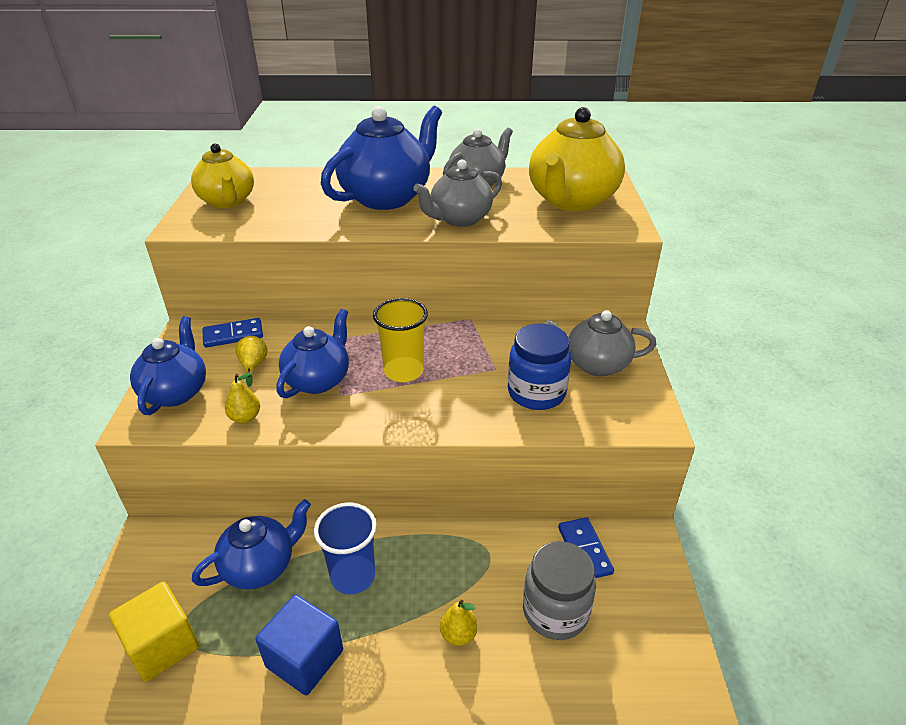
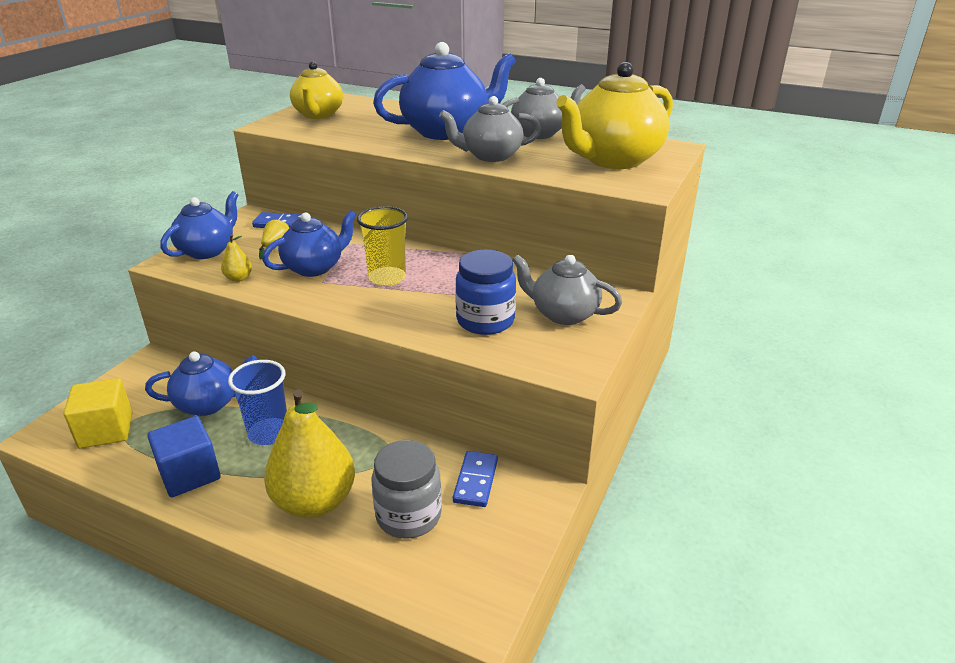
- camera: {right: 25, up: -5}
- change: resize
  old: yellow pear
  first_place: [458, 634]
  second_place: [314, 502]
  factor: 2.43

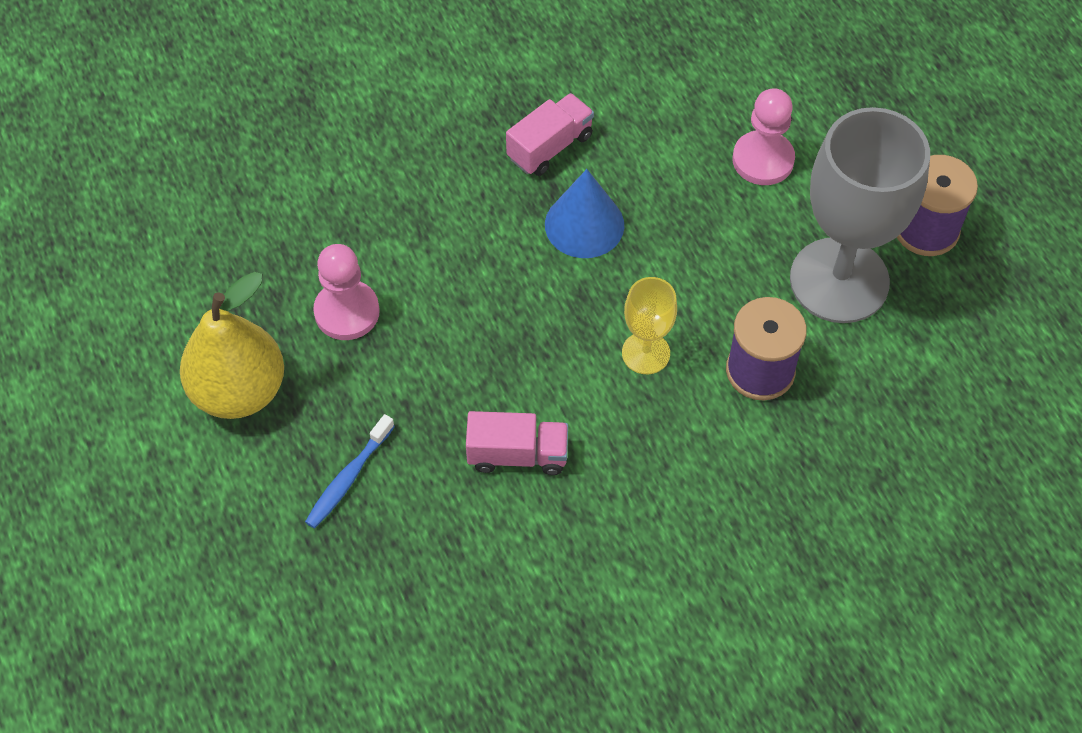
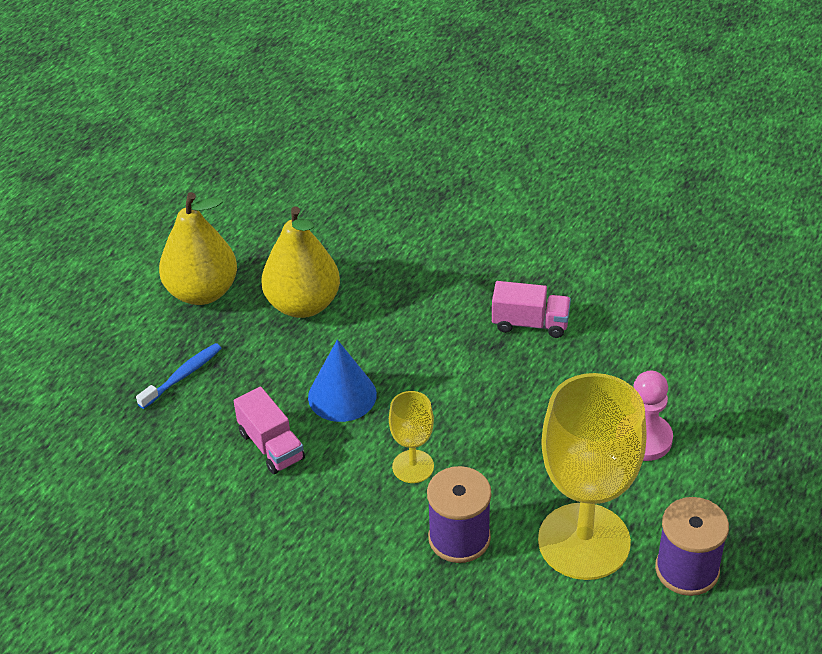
- camera: {right: 55, up: -15}
- change: rotate
  old: blue toothbrush
  first_place: [348, 478]
  second_place: [183, 376]
  degrees: 135
- change: replace
  old: pink pawn
  new: yellow pear
  first_place: [347, 312]
  second_place: [303, 304]
- change: move
  old: blue cone
  first_place: [584, 224]
  second_place: [342, 395]
- change: recolor
  old: grey goblet
  new: yellow goblet
  first_place: [839, 280]
  second_place: [584, 541]

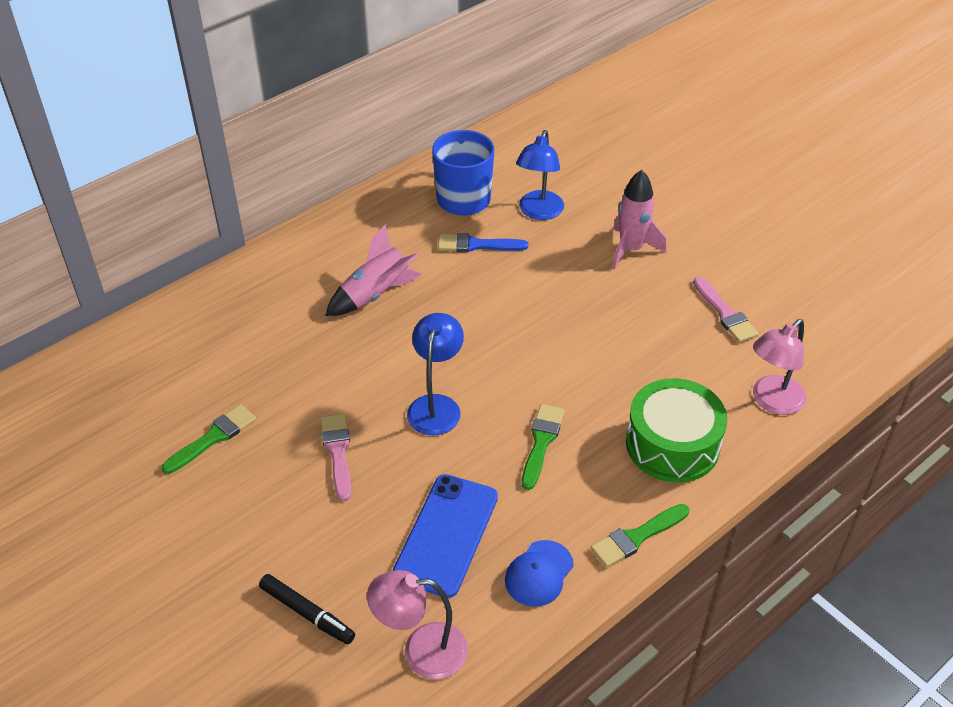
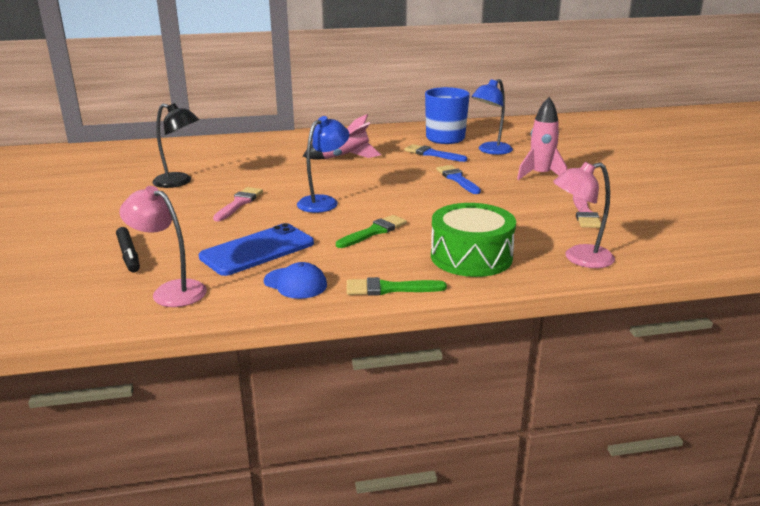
- camera: {right: 30, up: -20}
- change: replace
  old: green brush
  new: black lamp
  first_place: [213, 438]
  second_place: [179, 182]
- change: rotate
  old: blue cap
  first_place: [539, 573]
  second_place: [295, 283]
  degrees: -120
- change: insert
  new: blue brush
  second_place: [457, 179]

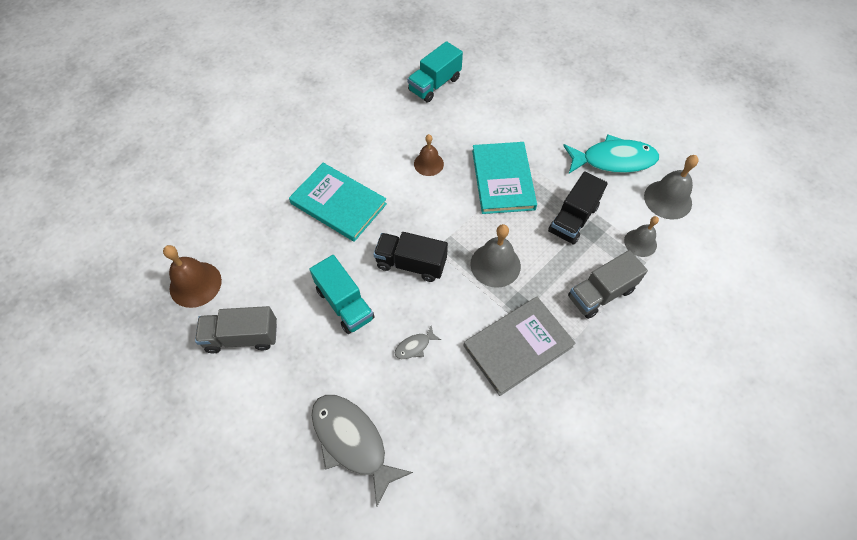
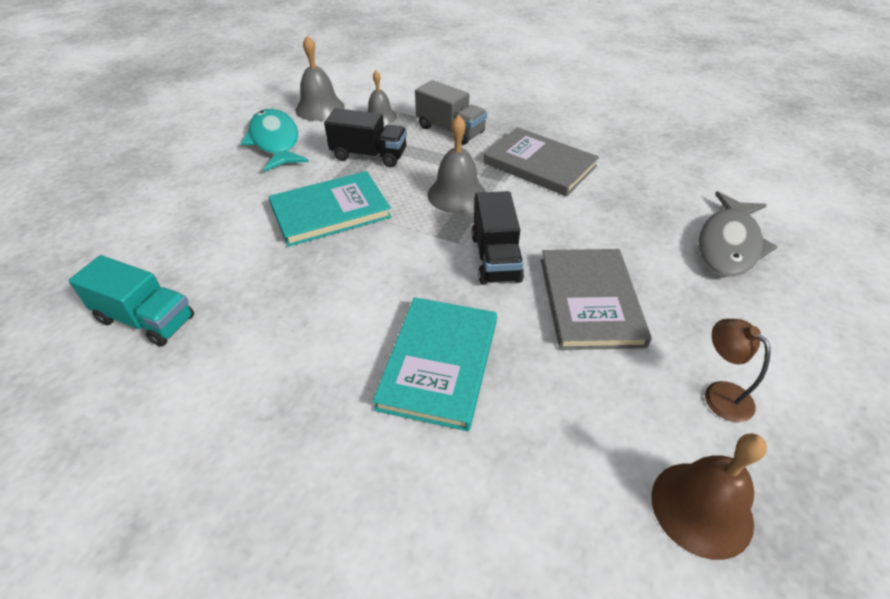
- camera: {right: -110, up: -15}
- change: replace
  old: grey truck
  new: brown lamp
  first_place: [242, 337]
  second_place: [720, 393]
- change: replace
  old: turquoise truck
  new: grey book
  first_place: [345, 304]
  second_place: [590, 301]
- change: delete
  old: grey fish
  first_place: [414, 346]
- change: delete
  old: brown bell
  first_place: [428, 164]

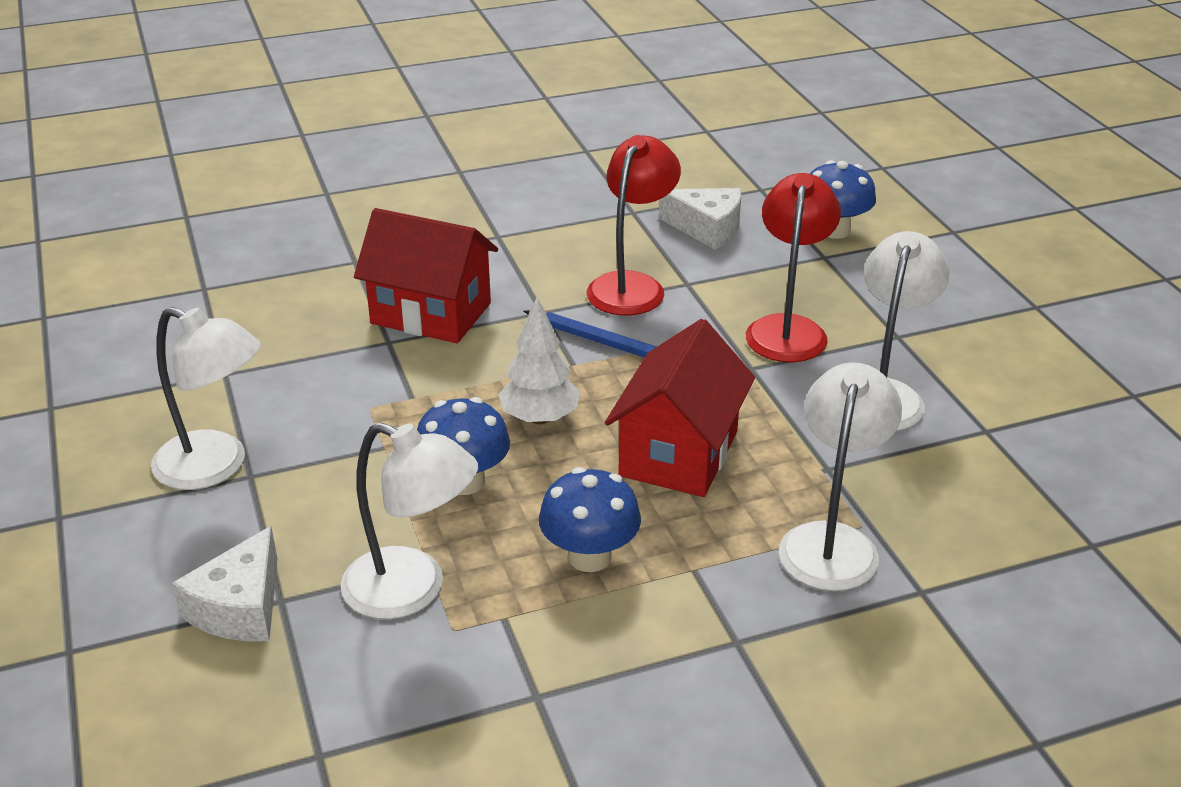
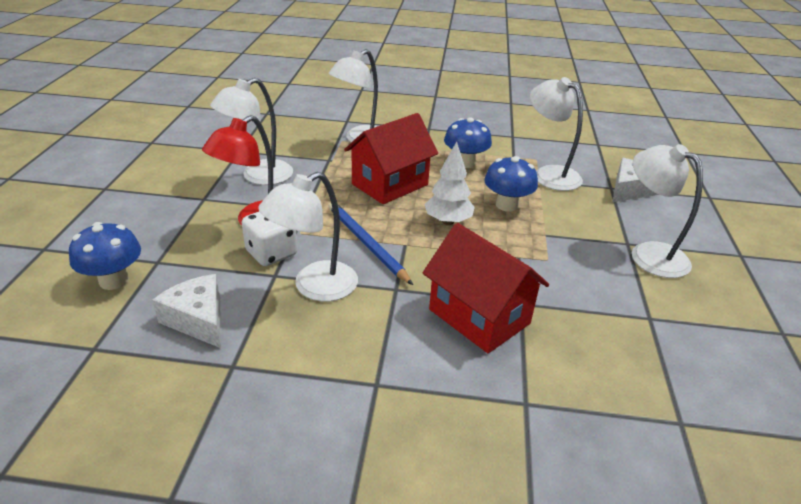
- camera: {right: -155, up: 0}
- change: recolor
  old: red lamp
  new: white lamp
  first_place: [632, 285]
  second_place: [314, 287]
- change: insert
  new: white dice
  second_place: [271, 253]

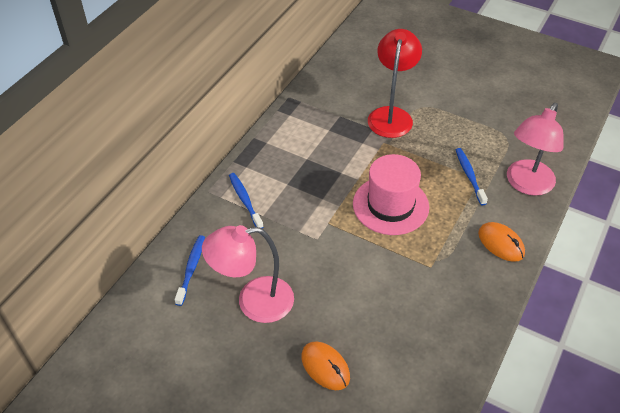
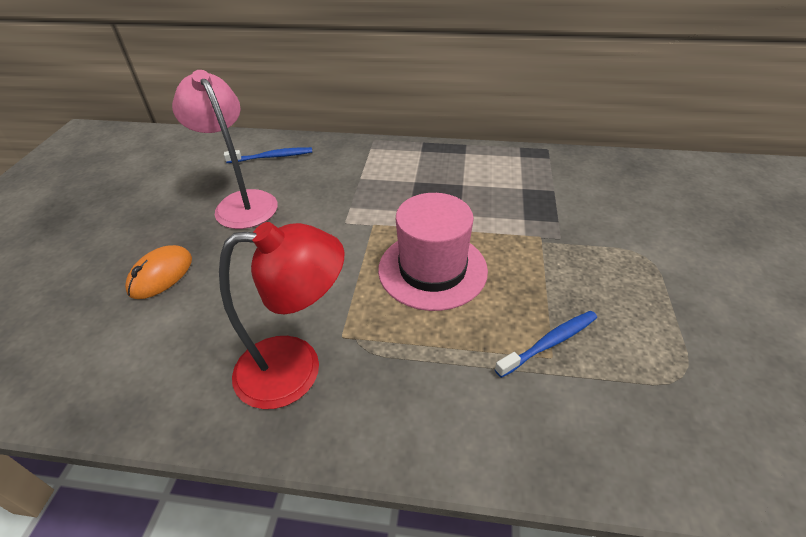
- camera: {right: 70, up: -5}
- change: delete
  old: blue toothbrush
  first_place: [245, 200]
- change: move
  old: red lamp
  first_place: [391, 115]
  second_place: [296, 368]
- change: delete
  old: orange mouse
  first_place: [501, 243]
- change: delete
  old: pink lamp
  first_place: [526, 184]

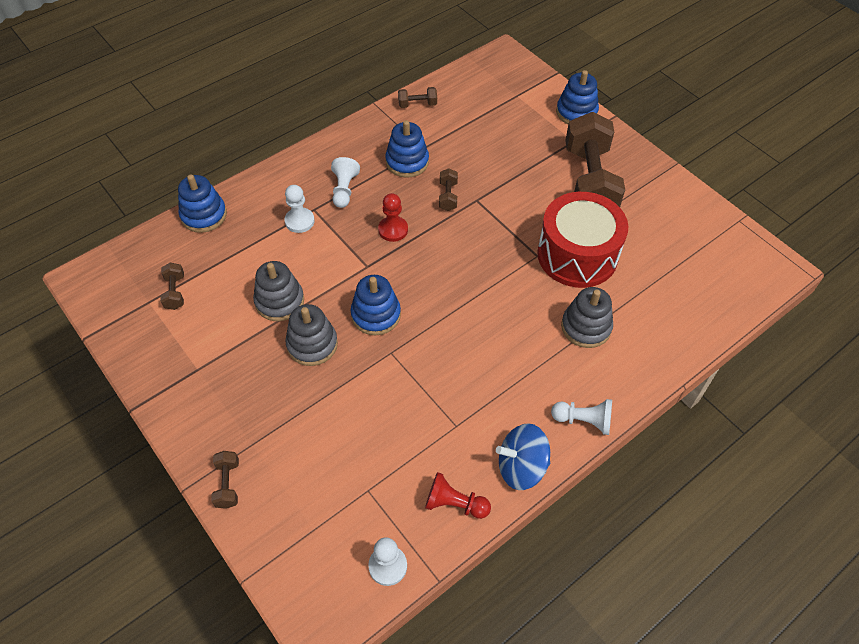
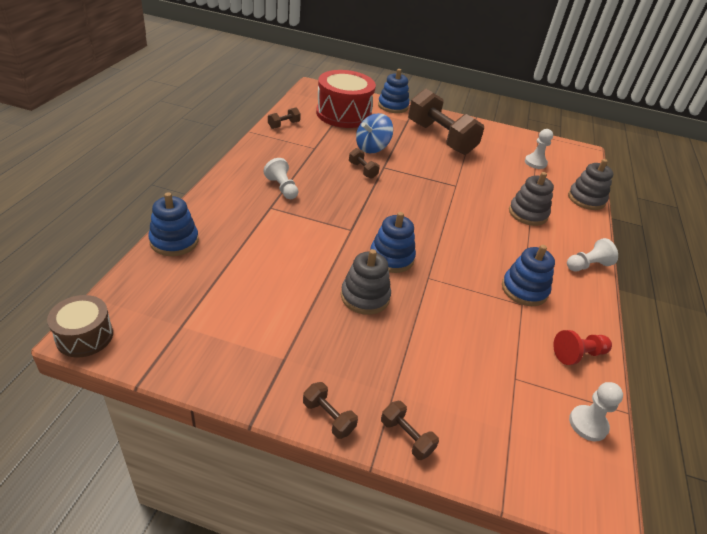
- camera: {right: -40, up: -15}
- change: move
  old: brown dumbbell
  first_place: [175, 292]
  second_place: [328, 417]
- change: move
  old: grey stacking toy
  first_place: [279, 301]
  second_place: [586, 199]
- change: move
  old: white pawn
  first_place: [299, 221]
  second_place: [535, 163]
- change: delete
  old: red pawn
  first_place: [393, 230]
- change: move
  old: blue stacking toy
  first_place: [407, 162]
  second_place: [524, 290]
- change: move
  old: blue spinning top
  first_place: [521, 467]
  second_place: [372, 148]
- change: move
  old: red drum
  first_place: [577, 255]
  second_place: [343, 114]
- change: insert
  new: brown drum
  second_place: [85, 336]

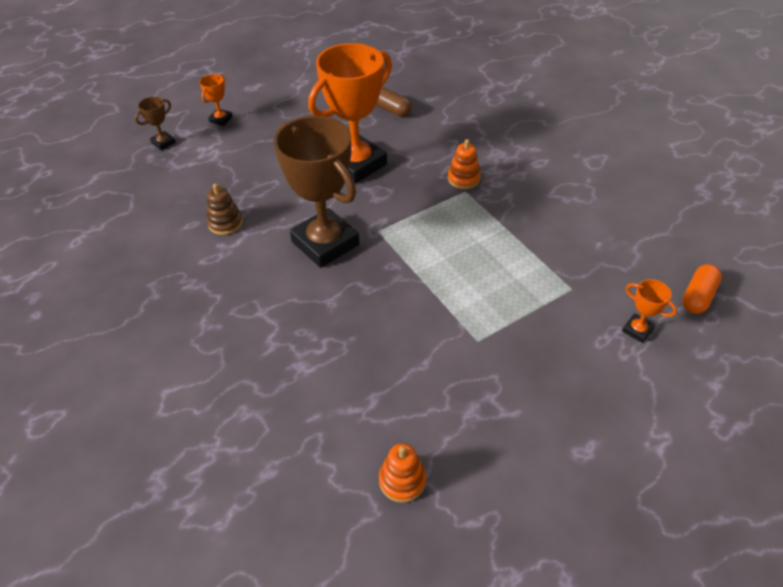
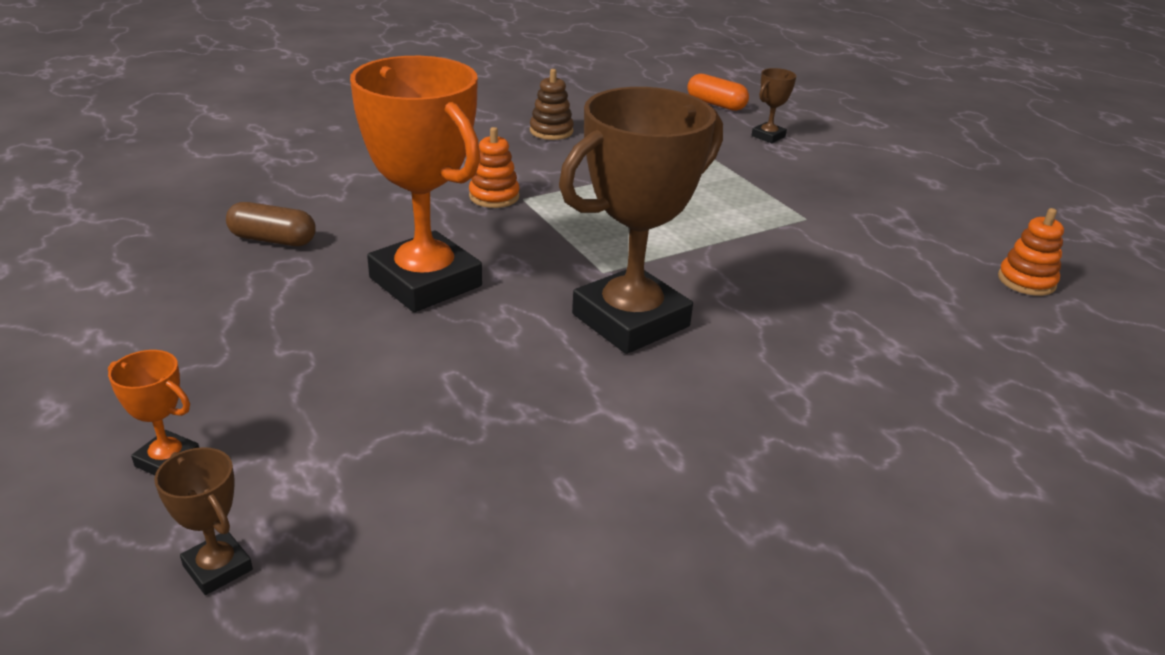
- camera: {right: -90, up: -15}
- change: move
  old: brown stacking toy
  first_place: [225, 223]
  second_place: [551, 131]
- change: rotate
  old: brown capsule
  first_place: [390, 109]
  second_place: [273, 240]
  degrees: 60
- change: recolor
  old: orange trophy
  new: brown trophy
  first_place: [637, 330]
  second_place: [768, 136]

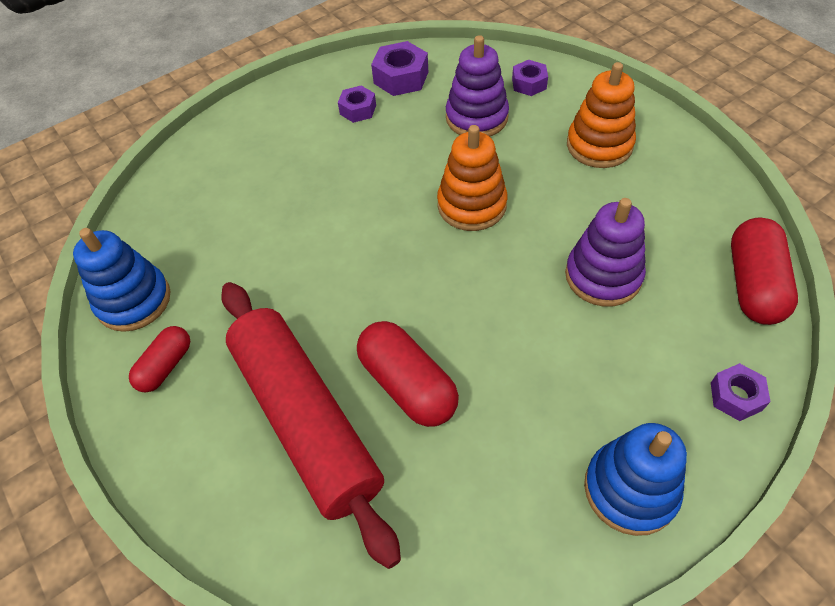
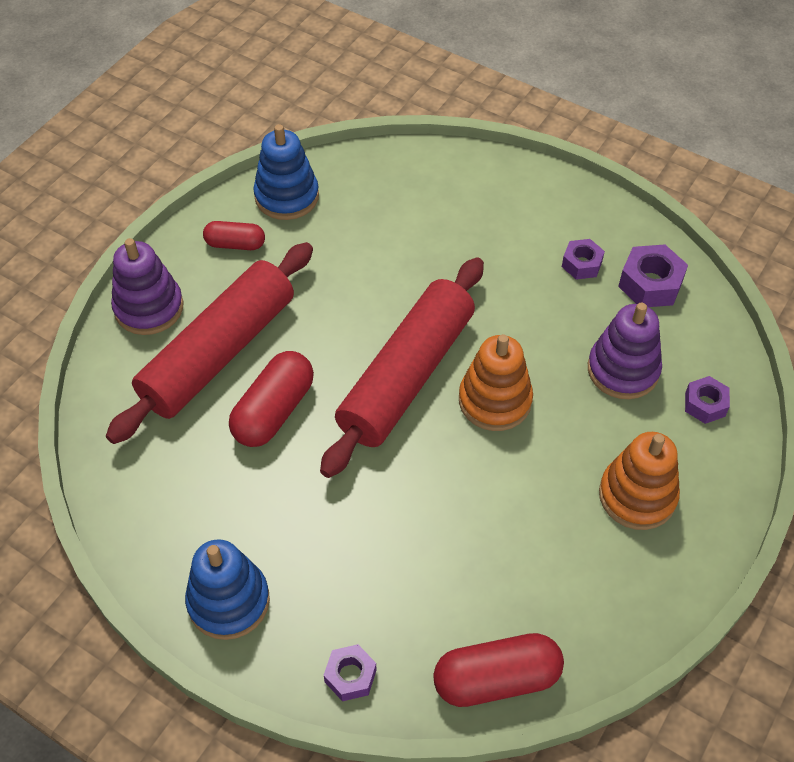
- camera: {right: 65, up: 0}
- change: move
  old: purple stacking toy
  first_place: [603, 276]
  second_place: [149, 308]
- change: insert
  new: red rolling pin
  second_place: [407, 376]

